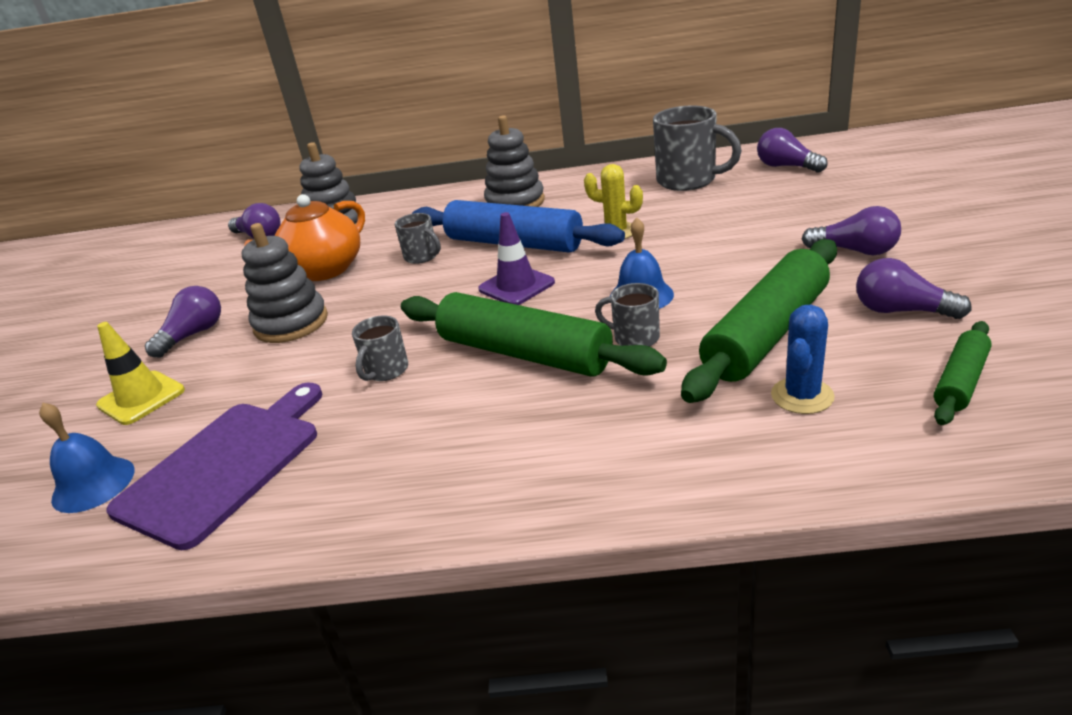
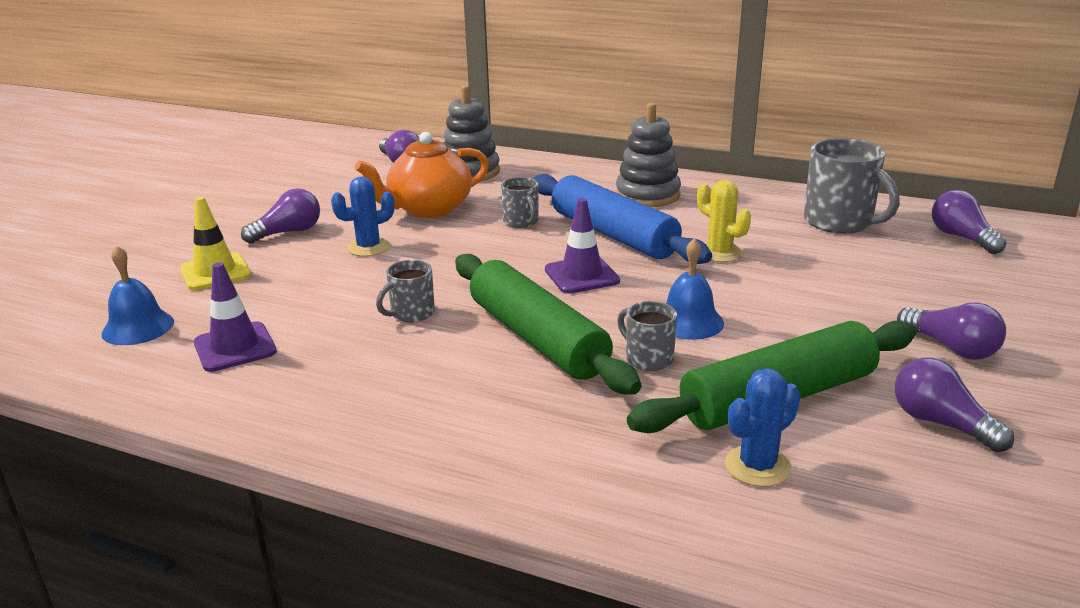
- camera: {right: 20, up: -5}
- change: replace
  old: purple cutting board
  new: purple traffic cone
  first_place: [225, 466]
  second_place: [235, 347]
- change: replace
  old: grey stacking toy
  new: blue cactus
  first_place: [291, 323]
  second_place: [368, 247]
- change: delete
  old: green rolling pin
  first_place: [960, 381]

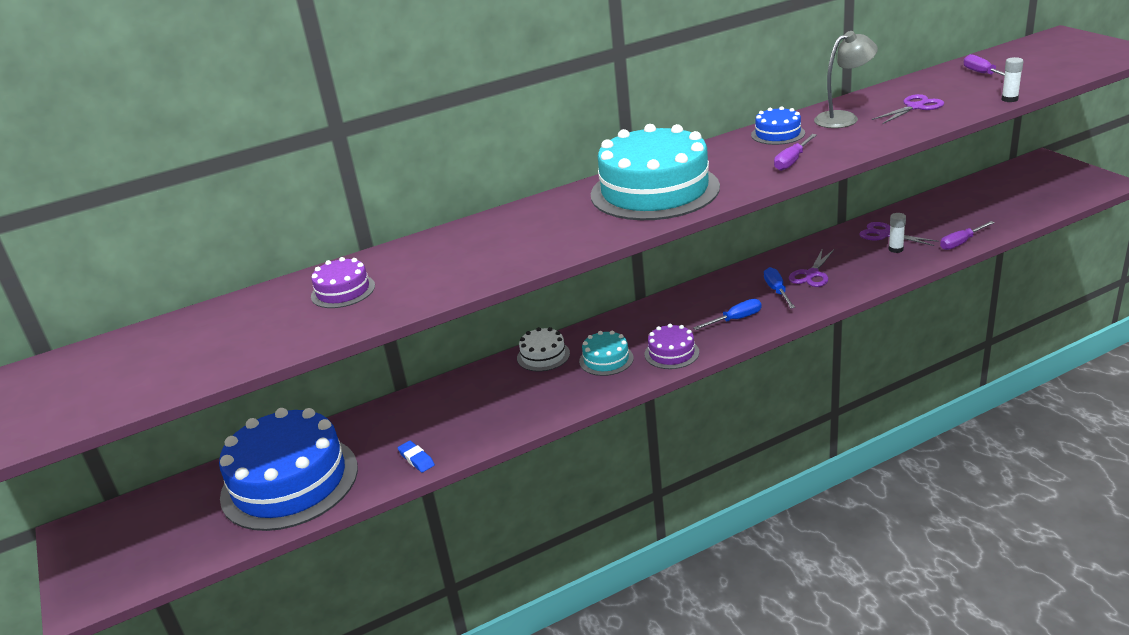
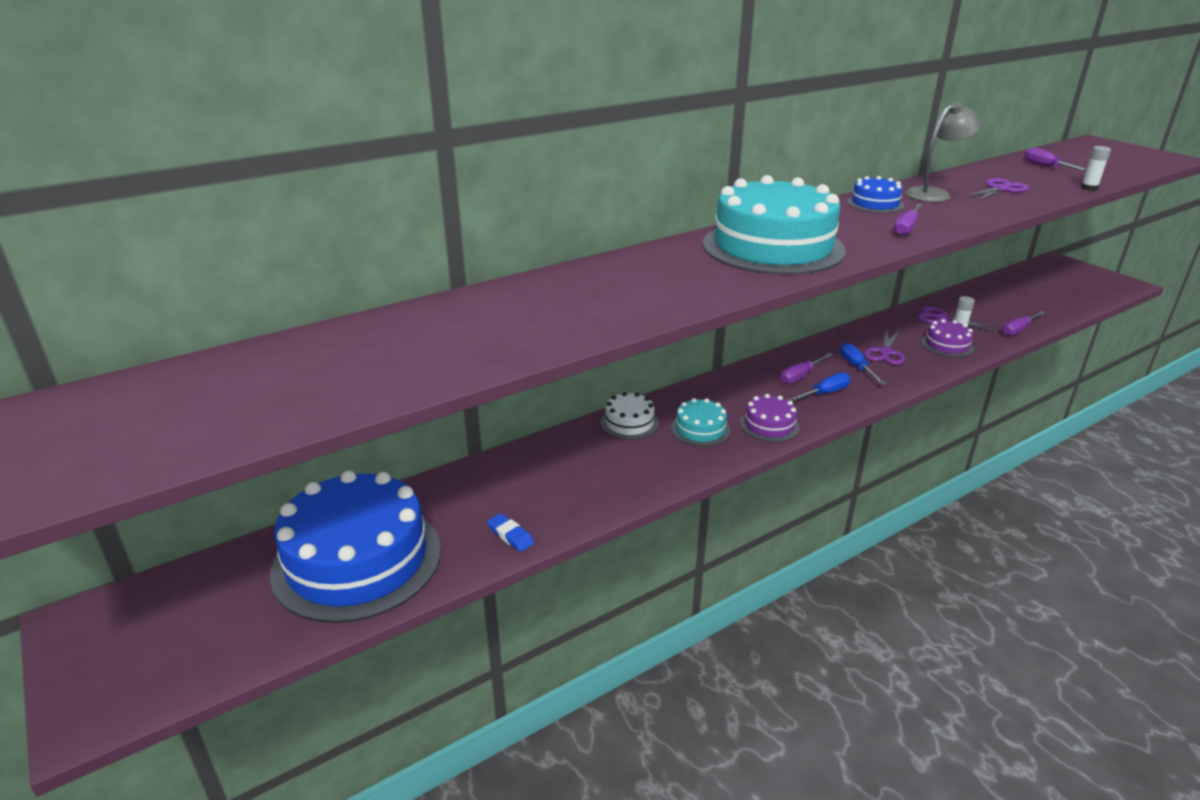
- camera: {right: -10, up: 0}
- change: move
  old: purple cake
  first_place: [343, 291]
  second_place: [947, 345]
- change: insert
  new: purple screwdriver
  second_place: [801, 376]

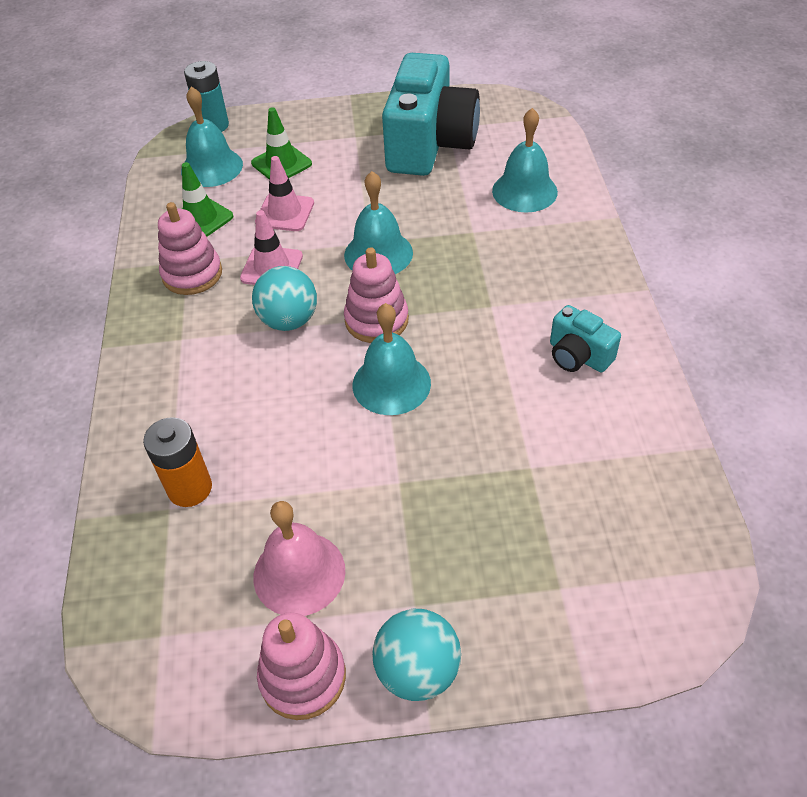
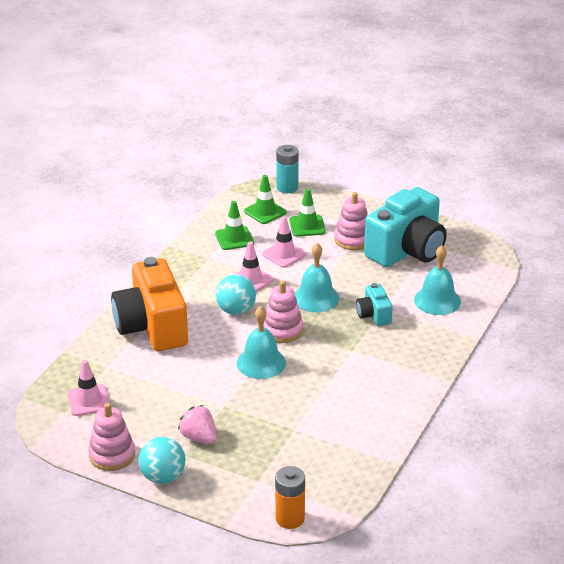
- camera: {right: 30, up: -15}
- change: move
  old: orange battery
  first_place: [190, 488]
  second_place: [290, 518]
- change: move
  old: pink stacking toy
  first_place: [192, 274]
  second_place: [353, 239]
- change: replace
  old: turquoise bell
  new: green traffic cone
  first_place: [212, 167]
  second_place: [265, 212]
- change: delete
  old: pink bell
  first_place: [299, 573]
- change: move
  old: turquoise camera
  first_place: [578, 356]
  second_place: [373, 315]
- change: insert
  new: pink traffic cone
  second_place: [88, 400]
- change: insert
  new: orange camera
  second_place: [152, 327]
- change: insert
  new: pink strawberry
  second_place: [199, 437]

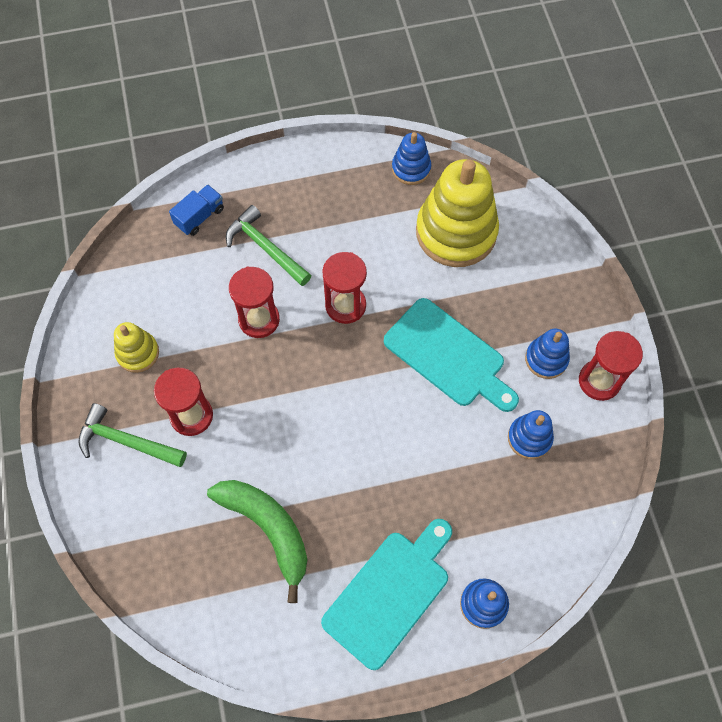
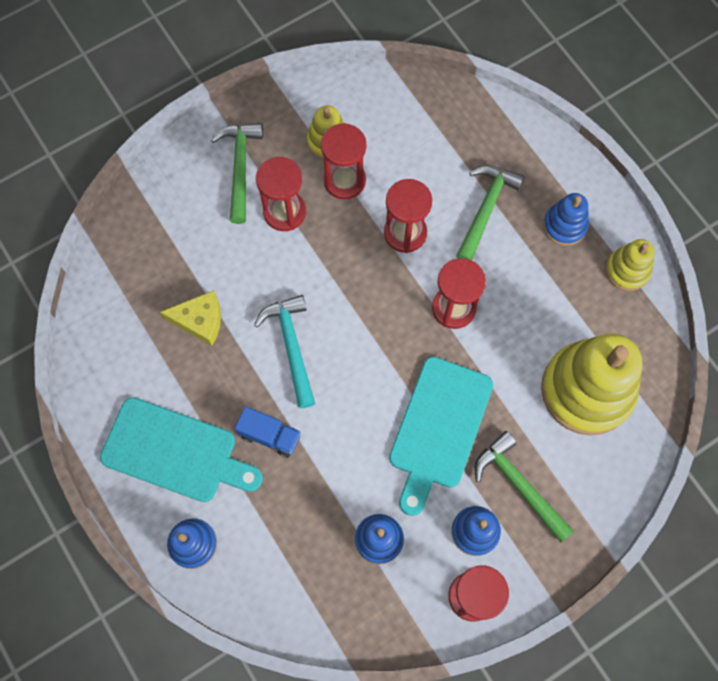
- camera: {right: 70, up: 5}
- change: move
  old: blue truck
  first_place: [199, 217]
  second_place: [270, 435]
- change: replace
  old: green banana
  new: yellow cheese
  first_place: [268, 529]
  second_place: [200, 321]
- change: move
  old: blue stacking toy
  first_place: [411, 169]
  second_place: [564, 226]
- change: insert
  new: turquoise hammer
  second_place: [291, 347]
- change: insert
  new: red hourglass
  second_place: [344, 180]
- change: insert
  new: green hammer
  second_place: [519, 485]
- change: insert
  new: yellow stacking toy
  second_place: [627, 270]

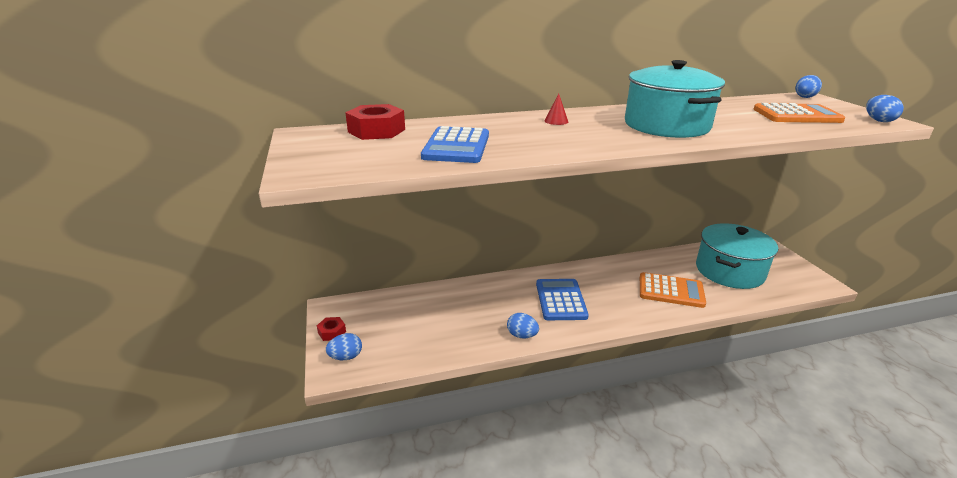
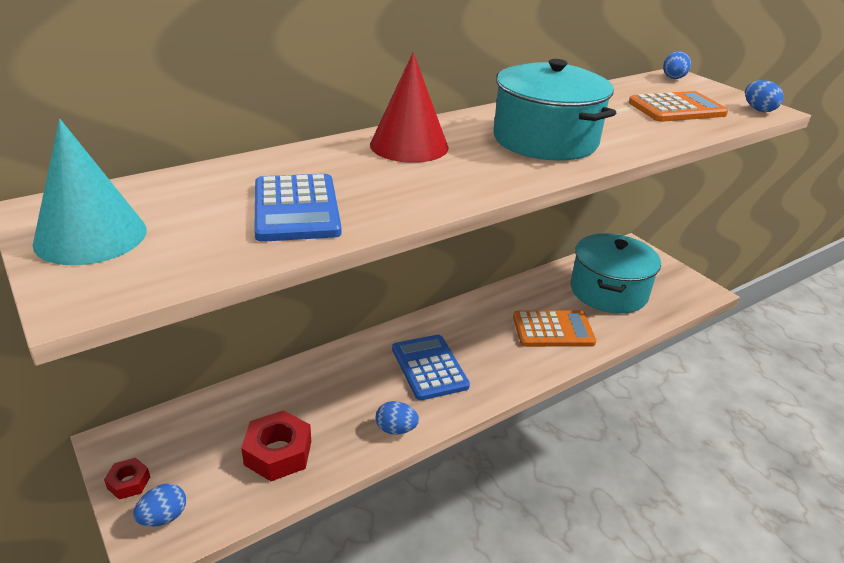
- camera: {right: -20, up: 5}
- change: move
  old: red nut
  first_place: [376, 131]
  second_place: [278, 453]
- change: resize
  old: red cone
  first_place: [556, 121]
  second_place: [409, 145]
  factor: 2.45
- change: insert
  new: turquoise cone
  second_place: [91, 236]

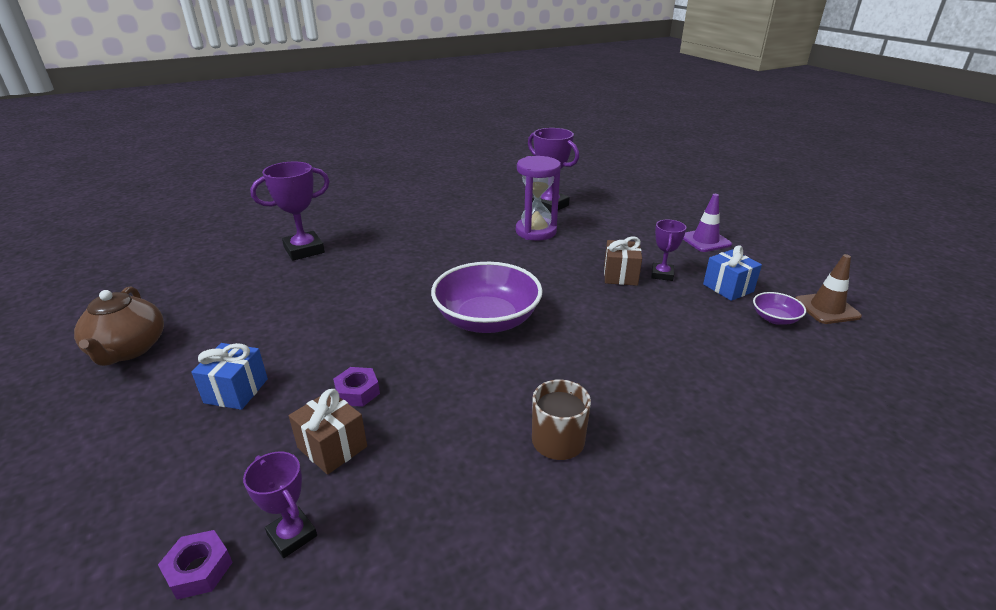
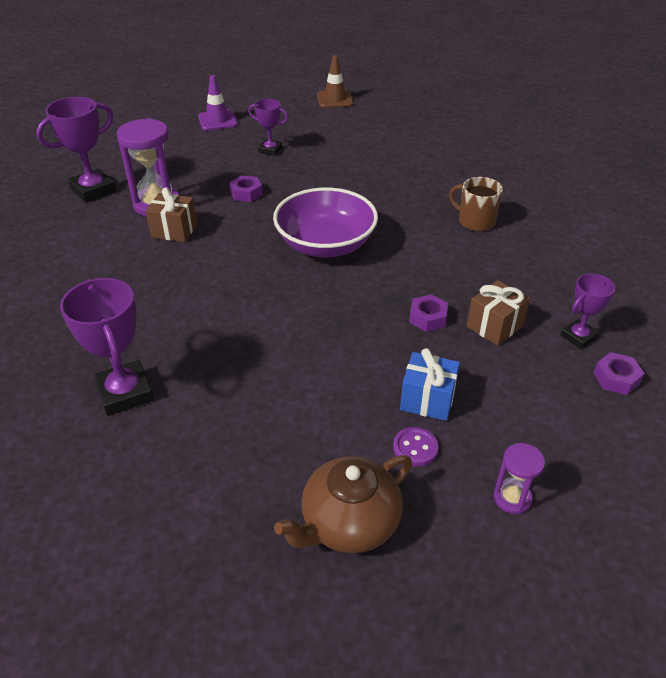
- camera: {right: -85, up: 10}
- change: rotate
  old: brown teapot
  first_place: [128, 349]
  second_place: [349, 523]
  degrees: 150
- change: move
  old: brown gift
  first_place: [620, 275]
  second_place: [174, 230]
- change: delete
  old: blue gift
  first_place: [728, 288]
- change: delete
  old: purple bowl
  first_place: [774, 318]
- change: insert
  new: purple nut
  second_place: [246, 193]
- change: insert
  new: purple button
  second_place: [415, 448]
- change: insert
  new: purple hourglass
  second_place: [512, 498]

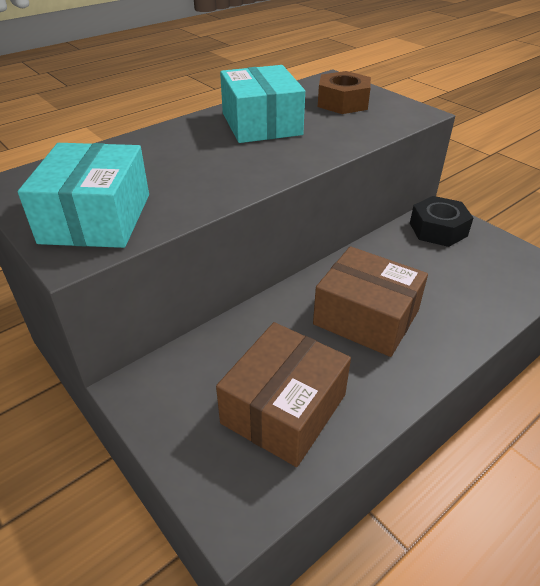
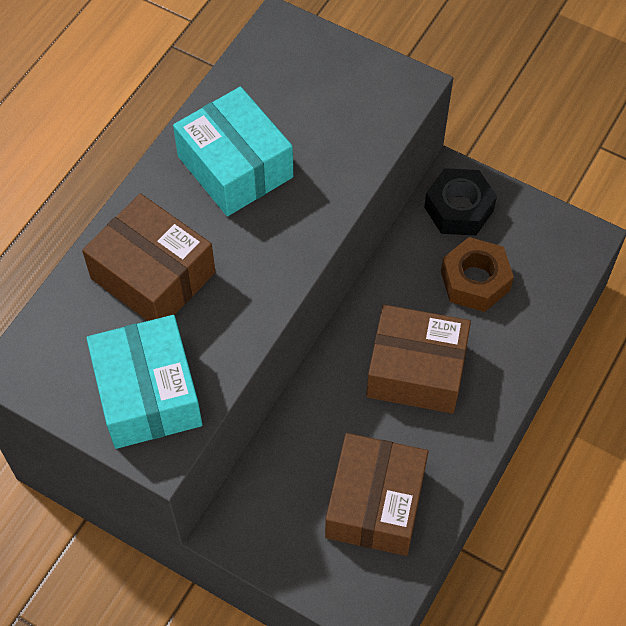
- camera: {right: -20, up: 20}
- change: move
  old: brown nut
  first_place: [343, 102]
  second_place: [475, 281]
- change: insert
  new: brown box
  second_place: [153, 275]

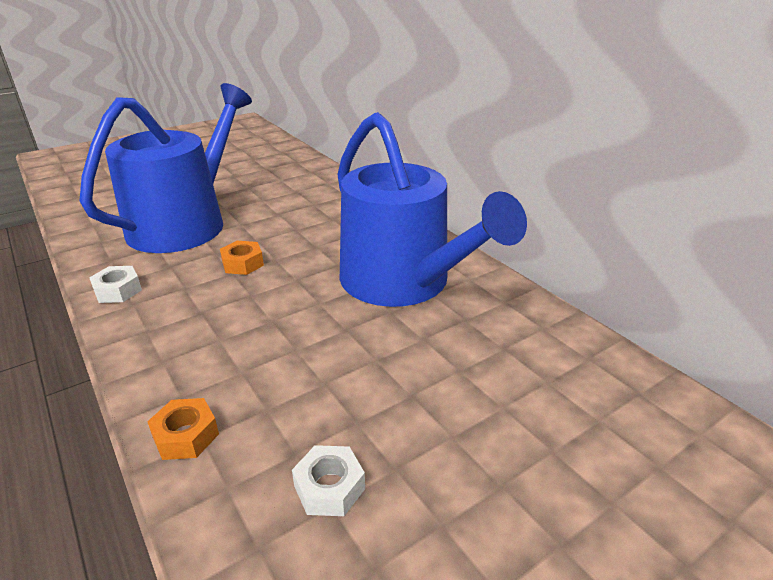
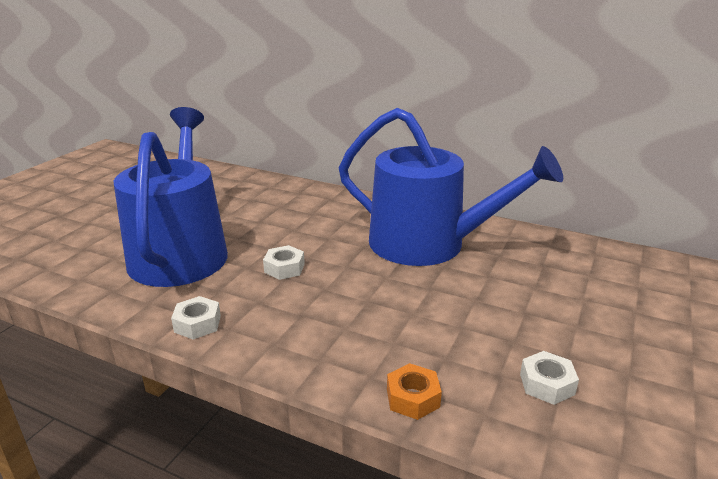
- camera: {right: -30, up: -5}
- change: recolor
  old: orange nut
  new: white nut
  first_place: [242, 264]
  second_place: [284, 268]

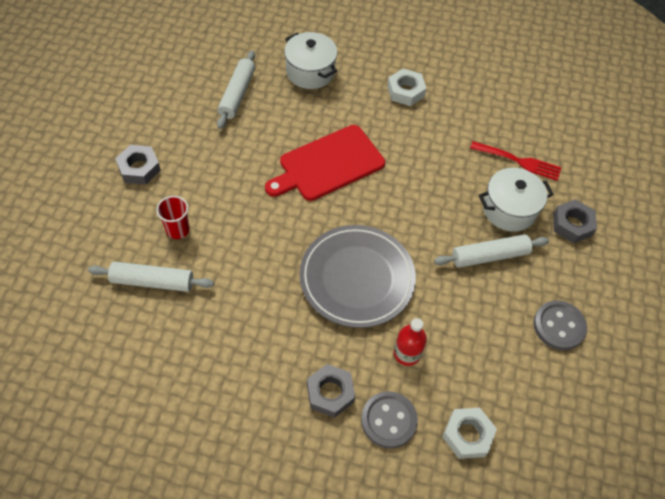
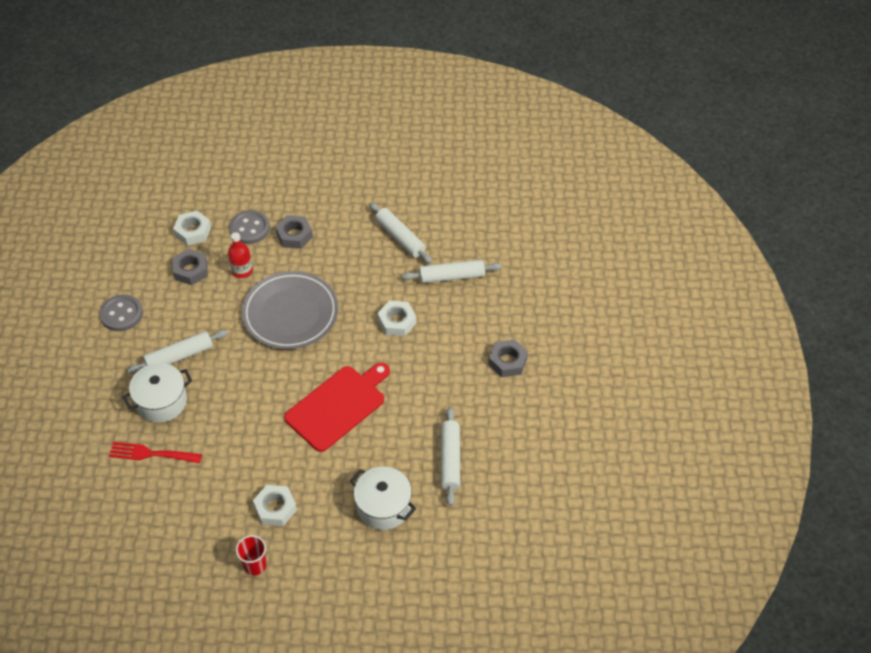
- camera: {right: 170, up: -5}
- change: move
  old: red cup
  first_place: [178, 230]
  second_place: [255, 565]
- change: move
  old: grey nut
  first_place: [572, 224]
  second_place: [191, 270]
- change: insert
  new: white rolling pin
  second_place: [400, 238]
- change: insert
  new: white nut
  second_place: [397, 322]

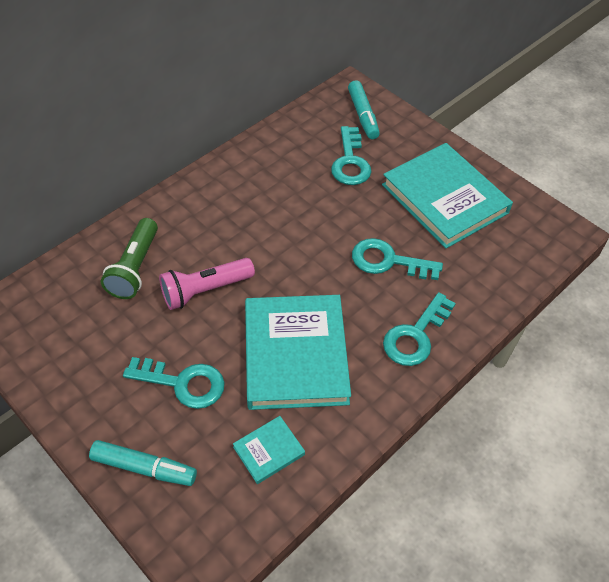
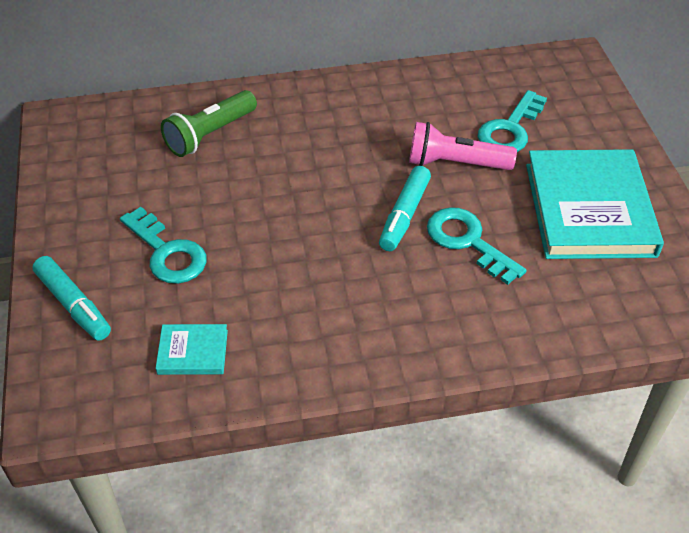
- camera: {right: 35, up: -5}
- change: move
  old: pink flashlight
  first_place: [205, 290]
  second_place: [455, 163]
- change: delete
  old: turquoise book
  first_place: [295, 355]
- change: move
  old: turquoise marker
  first_place: [363, 115]
  second_place: [404, 215]
- change: delete
  old: turquoise key
  first_place: [415, 335]

